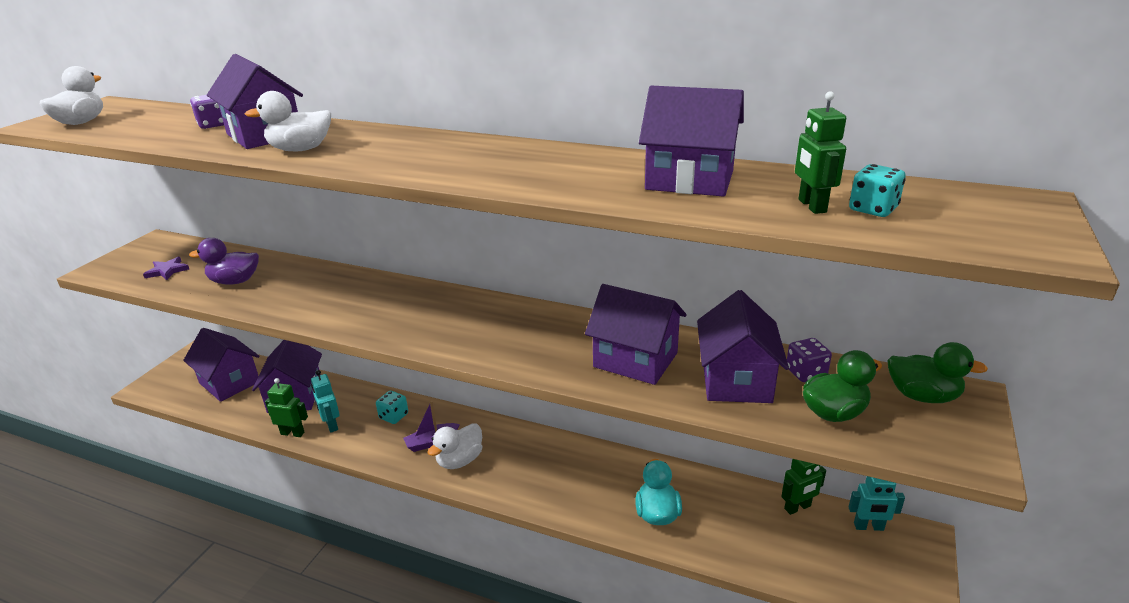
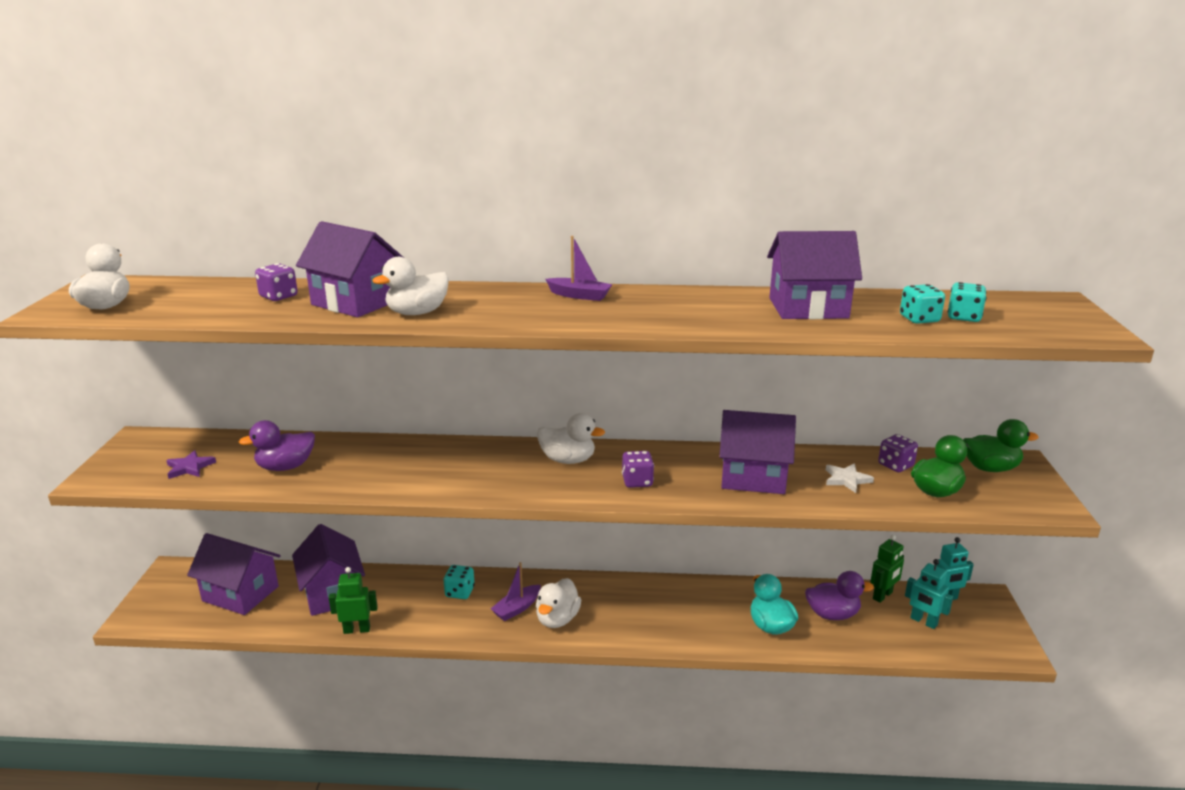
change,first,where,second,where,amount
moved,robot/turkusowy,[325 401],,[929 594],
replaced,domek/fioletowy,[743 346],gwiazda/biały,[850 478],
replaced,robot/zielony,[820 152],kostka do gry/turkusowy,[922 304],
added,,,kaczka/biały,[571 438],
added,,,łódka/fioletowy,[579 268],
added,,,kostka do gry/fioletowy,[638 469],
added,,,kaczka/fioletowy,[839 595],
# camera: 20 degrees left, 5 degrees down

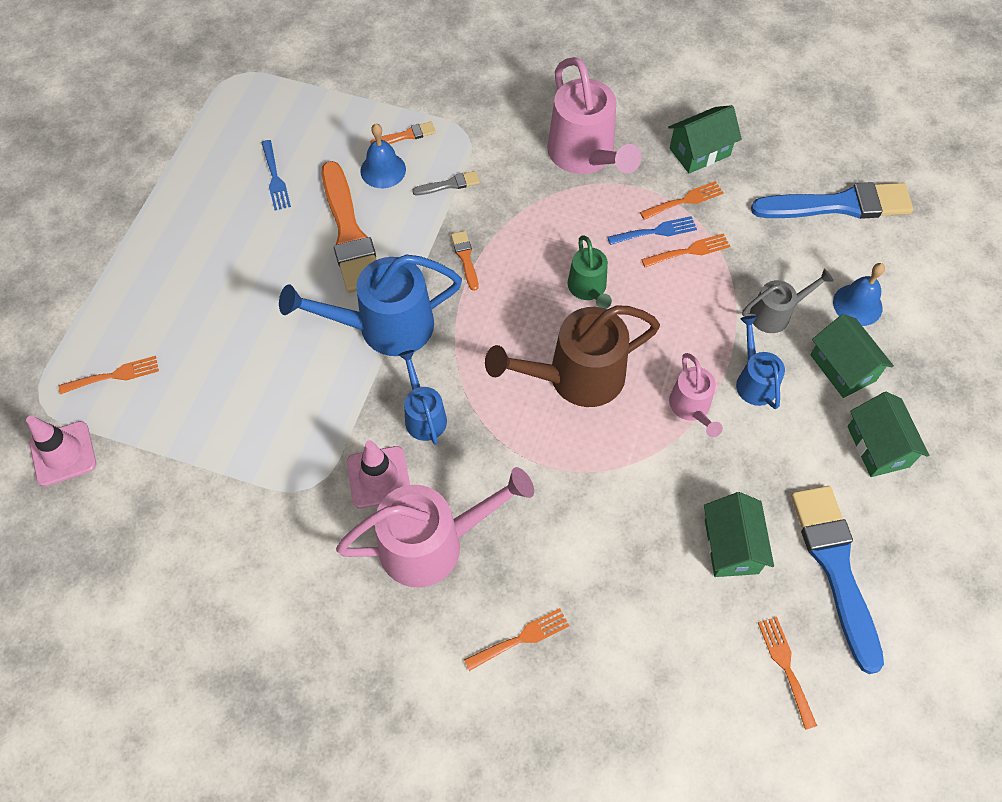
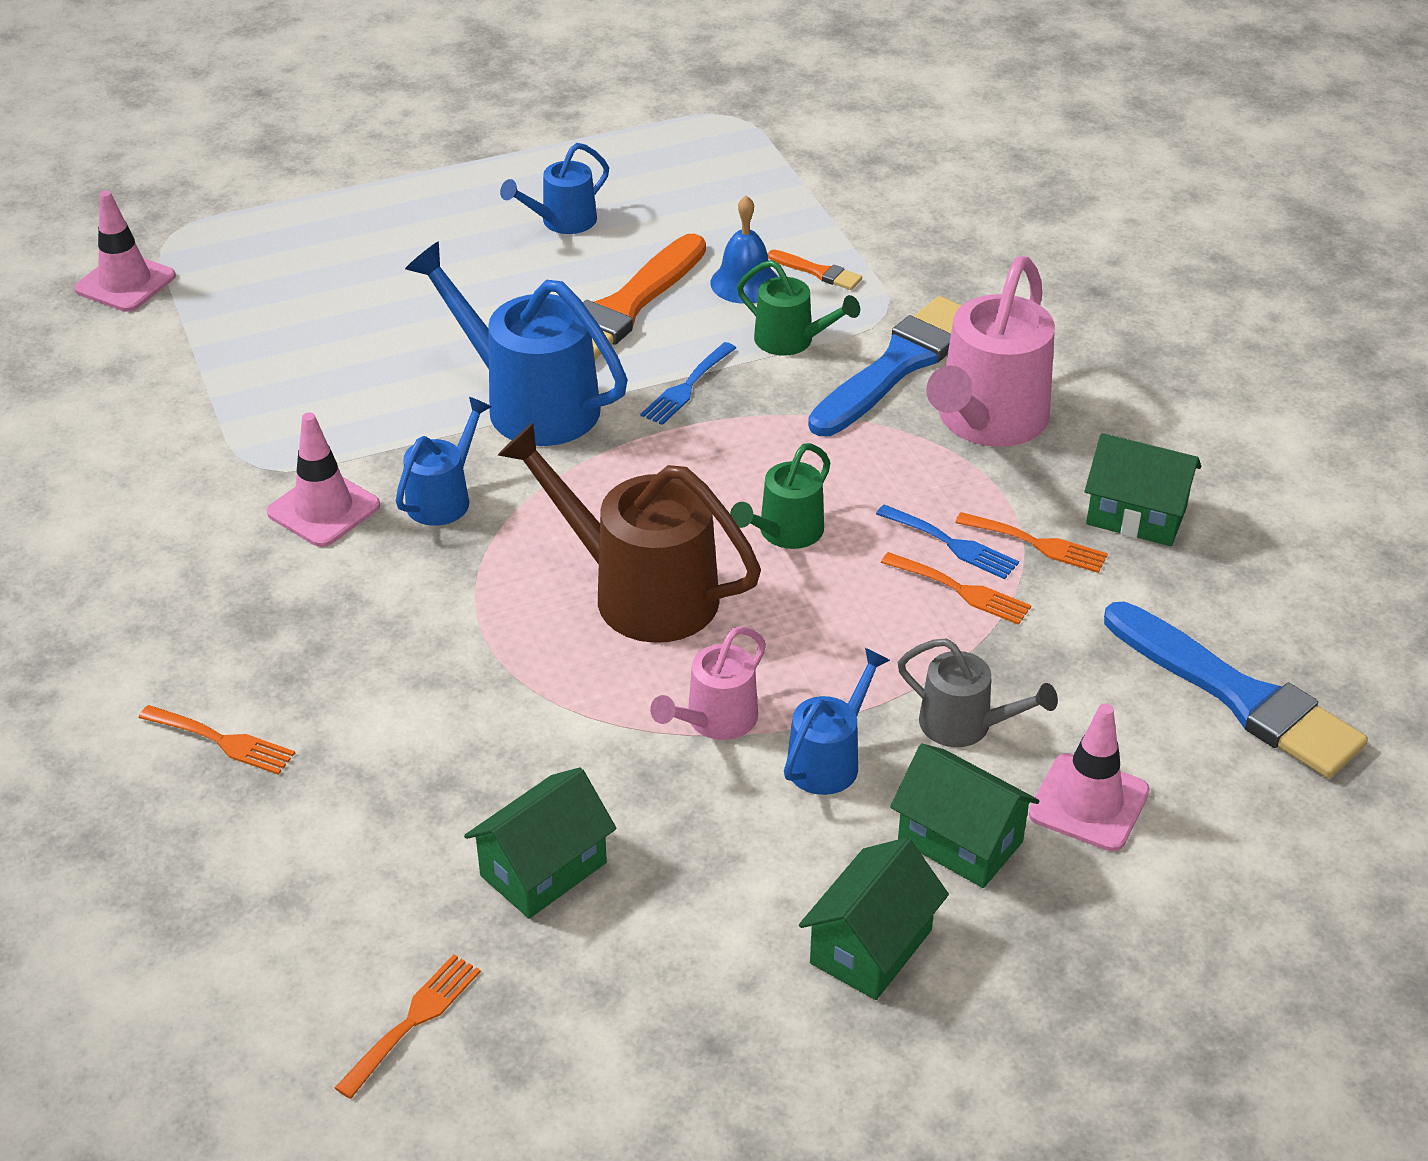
change,first,where,second,where,amount
removed,widelec/pomarańczowy,[108 375],,,
moved,widelec/niebieski,[276 175],,[688 383],
removed,konewka/różowy,[435 527],,,
replaced,pędzel/szary,[446 183],konewka/zielony,[798 307],
removed,pędzel/pomarańczowy,[464 261],,,
moved,pędzel/niebieski,[837 580],,[885 366],
turned,domek/zielony,[852 356],,[964 816],75 degrees counterclockwise
replaced,dzwonek/niebieski,[859 294],pachołek/różowy,[1089 777],
added,,,konewka/niebieski,[554 188],
# camera: 50 degrees right, 20 degrees down

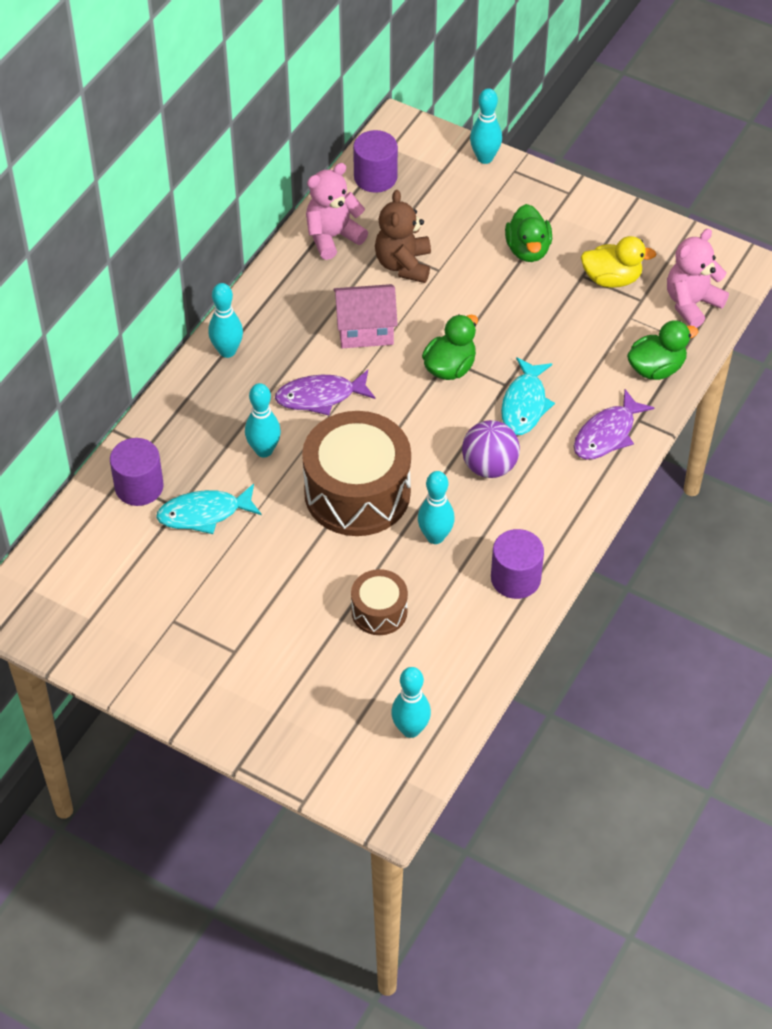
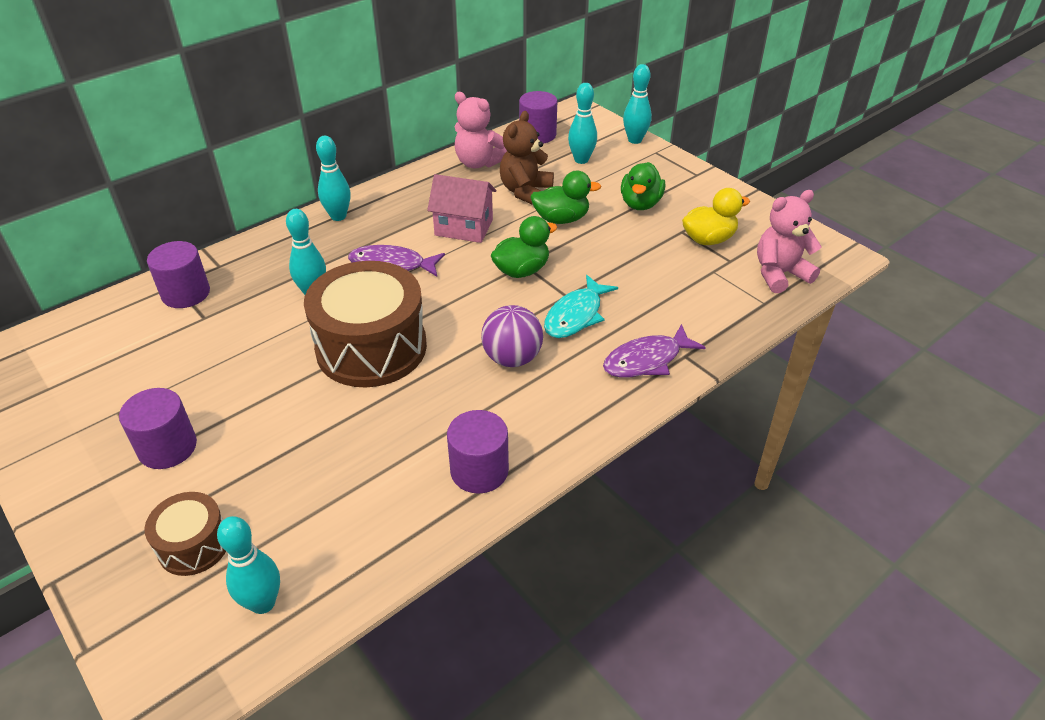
change,first,where,second,where,amount
removed,ryba/turkusowy,[209 509],,,
turned,miś/różowy,[337 211],,[481 130],135 degrees counterclockwise
moved,bęben/brązowy,[379 602],,[185 534],
moved,kręgiel/turkusowy,[436 507],,[582 123],
turned,kaczka/żółty,[618 262],,[716 216],45 degrees counterclockwise
moved,kaczka/zielony,[662 350],,[566 197],
added,,,walec/fioletowy,[158 428],
# camera: 20 degrees right, 10 degrees down

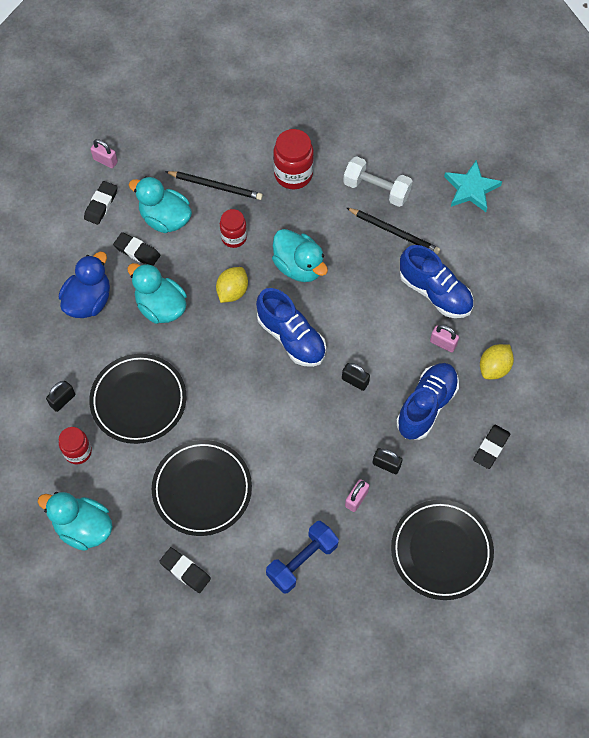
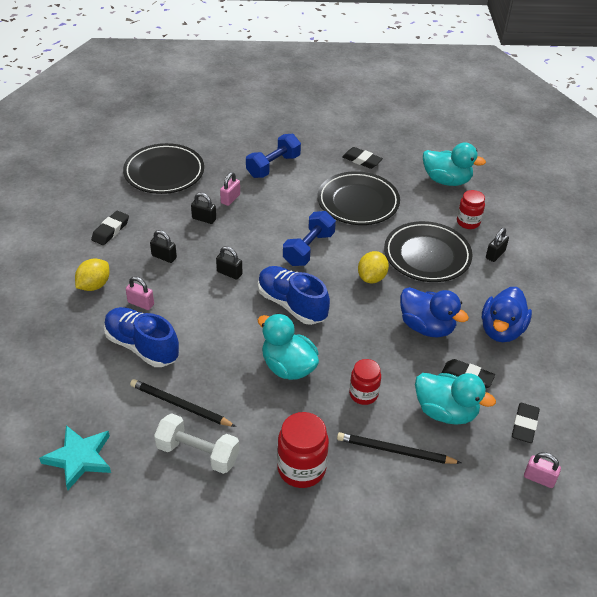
change,first,where,second,where,amount
recoloured,kaczka/turkusowy,[157 293],kaczka/niebieski,[434 312],
moved,cytryna/żółty,[232 285],,[373 267],
replaced,but/niebieski,[427 401],kłódka/czarny,[163 246],
added,,,hantel/niebieski,[309 238],
# camera: 175 degrees right, 20 degrees down

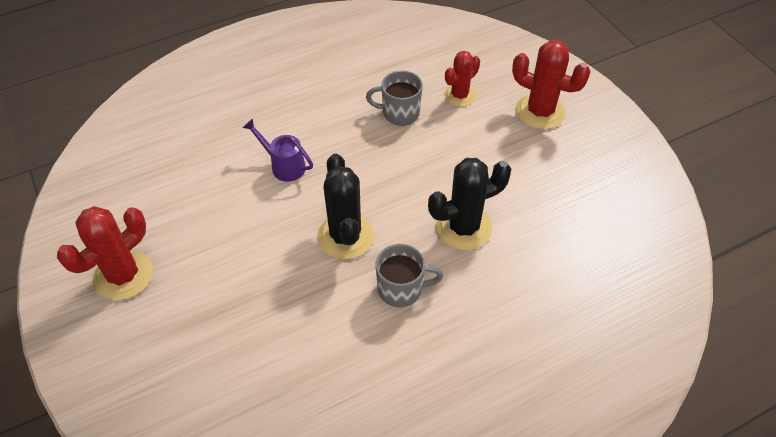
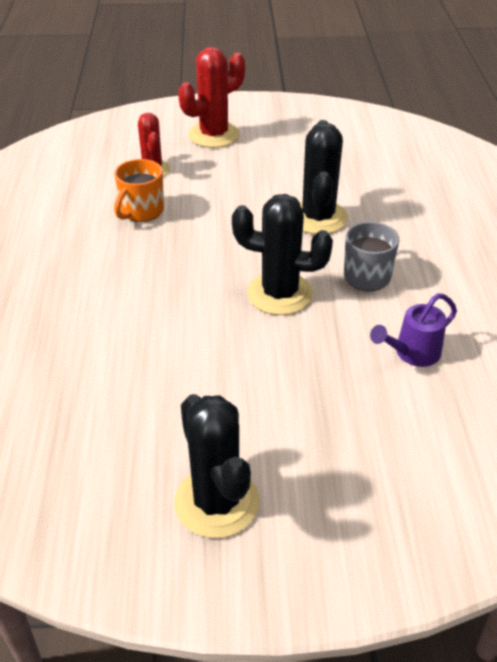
change,first,where,second,where,amount
recoloured,kaktus/czerwony,[105 253],kaktus/czarny,[216 466],
moved,konewka/fioletowy,[278 150],,[413 330],
recoloured,kubek/szary,[394 98],kubek/pomarańczowy,[139 190],
# camera: 65 degrees left, 10 degrees down

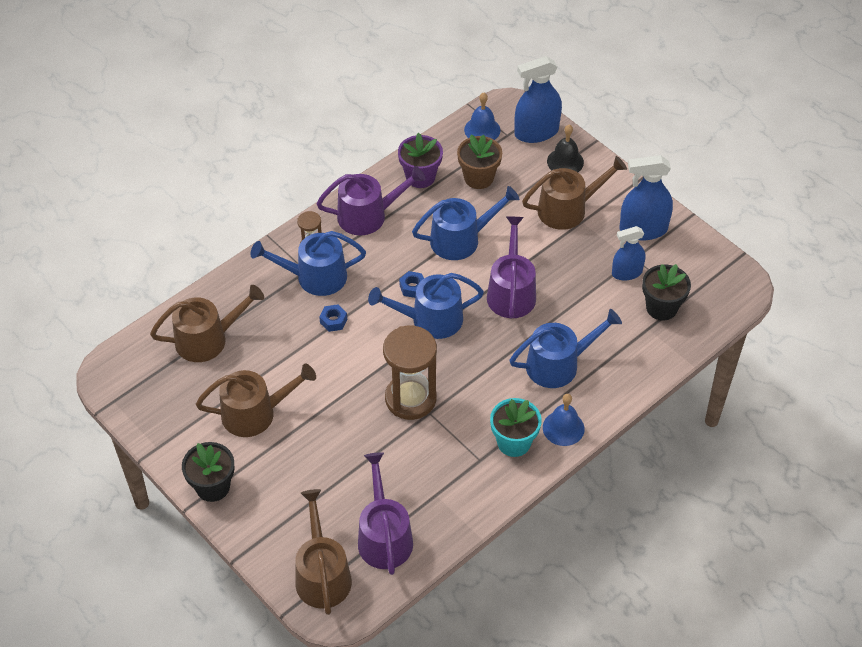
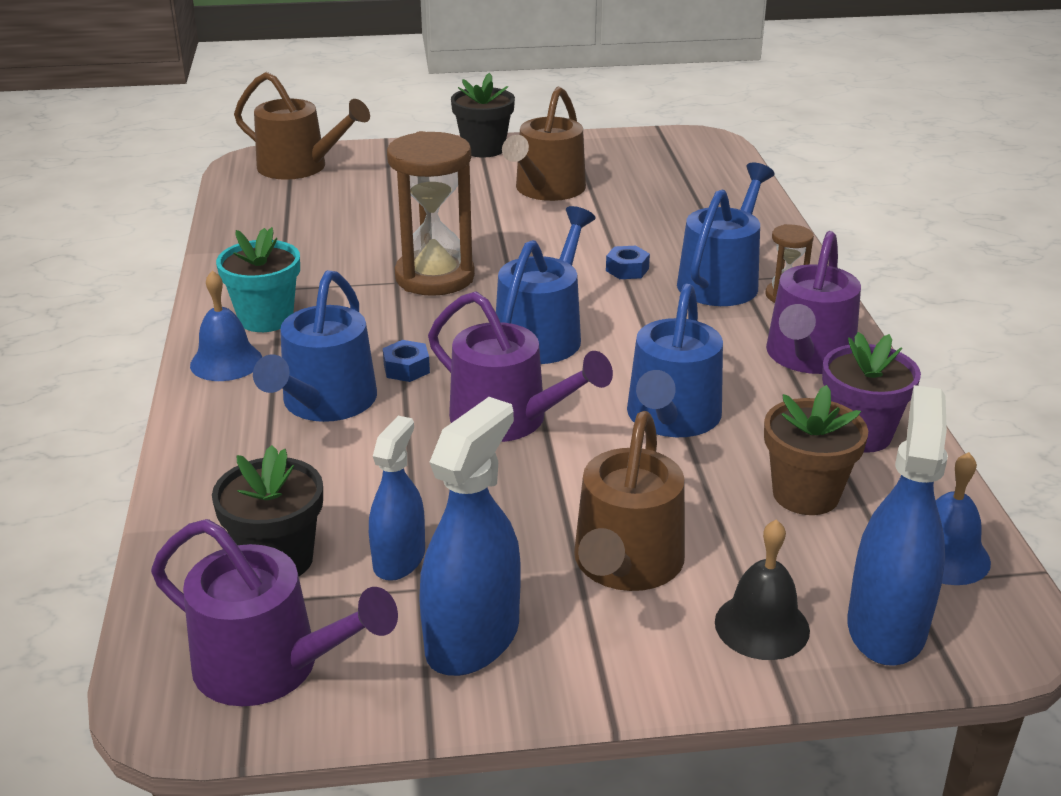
change,first,where,second,where,amount
removed,konewka/brązowy,[207 323],,,
moved,konewka/fioletowy,[385 513],,[274 612],
moved,nakrętka/niebieski,[411 284],,[406 361],
# camera: 125 degrees right, 20 degrees down

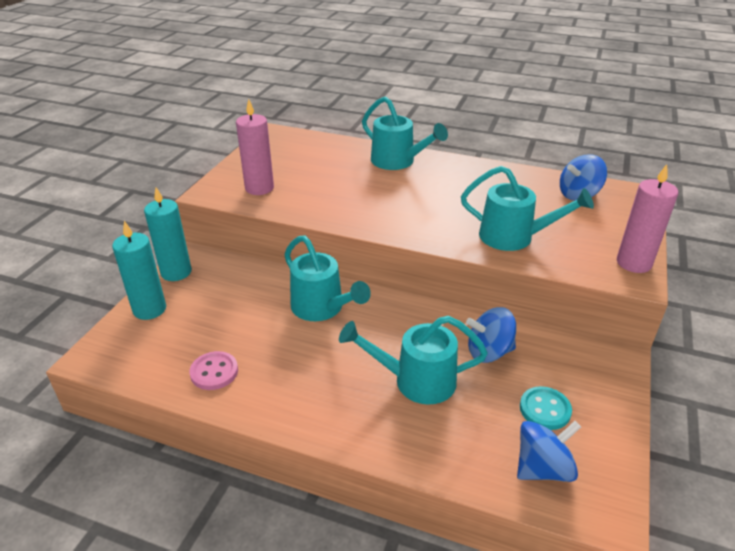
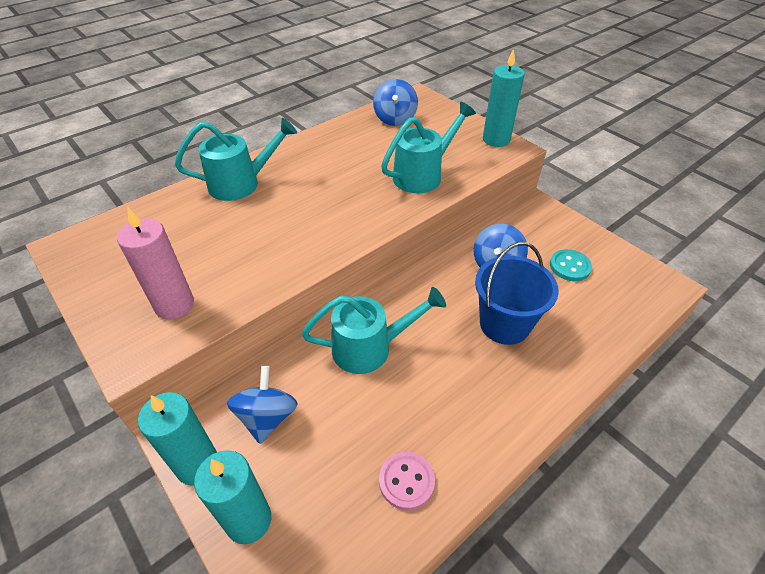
change,first,where,second,where,amount
replaced,konewka/turkusowy,[413 360],wiadro/niebieski,[517 293],
moved,bączek/niebieski,[549 451],,[262 405],
recoloured,świeca/różowy,[647 218],świeca/turkusowy,[504 98],
# camera: 60 degrees left, 10 degrees up

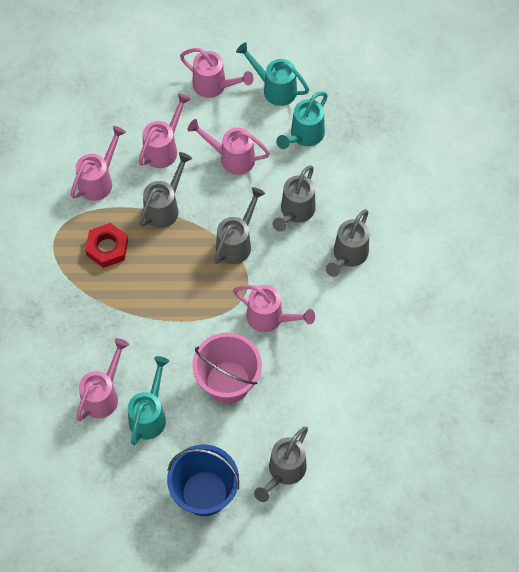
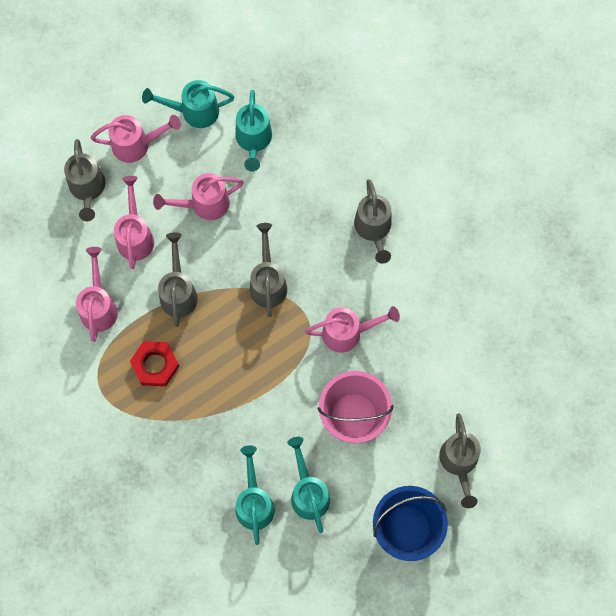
change,first,where,second,where,amount
recoloured,konewka/różowy,[102 379],konewka/turkusowy,[255 495],
moved,konewka/szary,[294 198],,[84 180],
# camera: 35 degrees left, 10 degrees up

